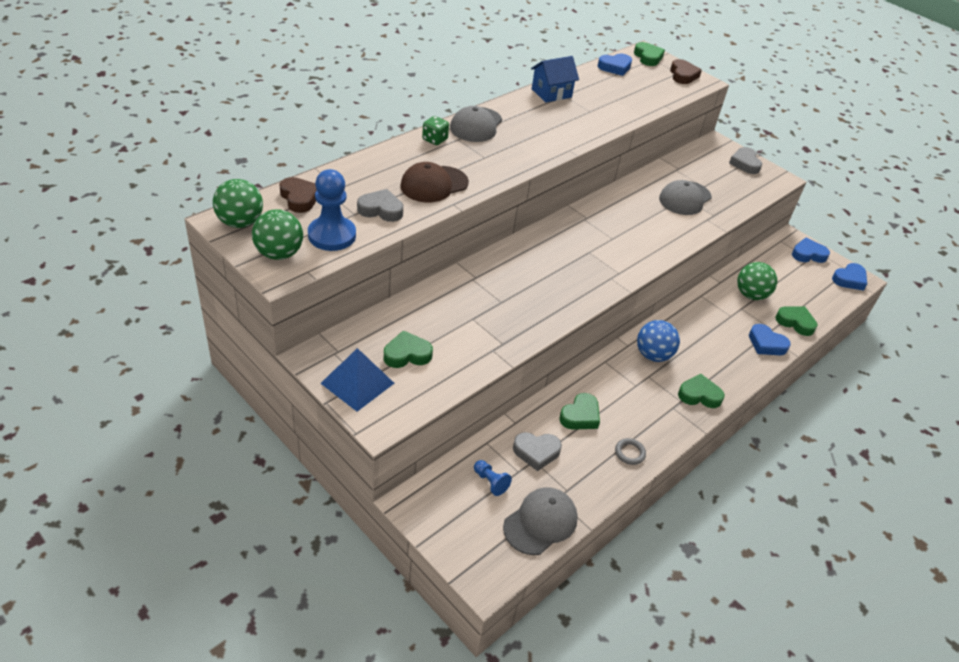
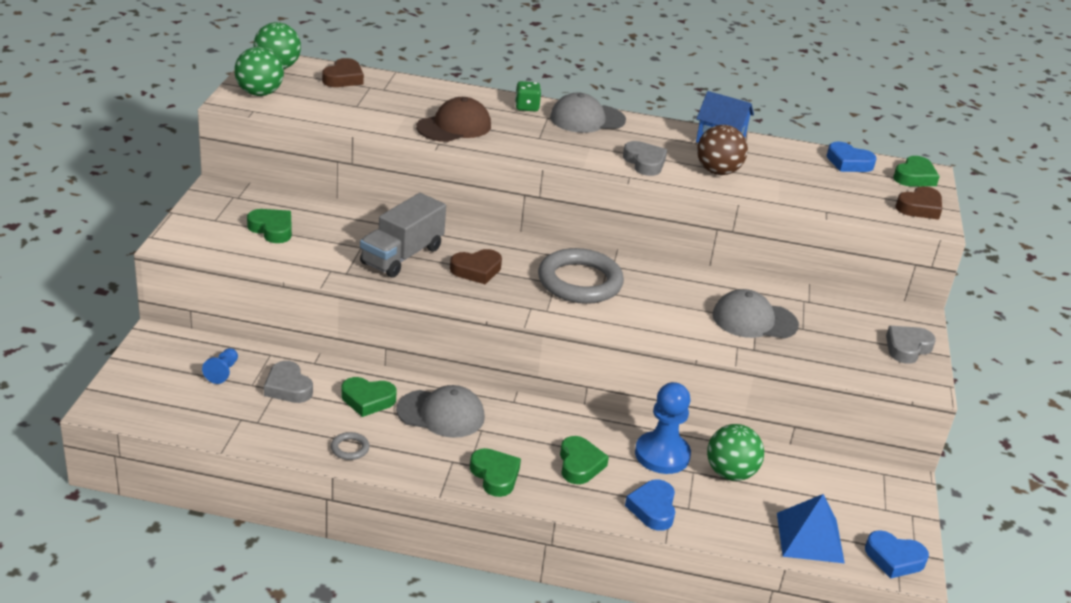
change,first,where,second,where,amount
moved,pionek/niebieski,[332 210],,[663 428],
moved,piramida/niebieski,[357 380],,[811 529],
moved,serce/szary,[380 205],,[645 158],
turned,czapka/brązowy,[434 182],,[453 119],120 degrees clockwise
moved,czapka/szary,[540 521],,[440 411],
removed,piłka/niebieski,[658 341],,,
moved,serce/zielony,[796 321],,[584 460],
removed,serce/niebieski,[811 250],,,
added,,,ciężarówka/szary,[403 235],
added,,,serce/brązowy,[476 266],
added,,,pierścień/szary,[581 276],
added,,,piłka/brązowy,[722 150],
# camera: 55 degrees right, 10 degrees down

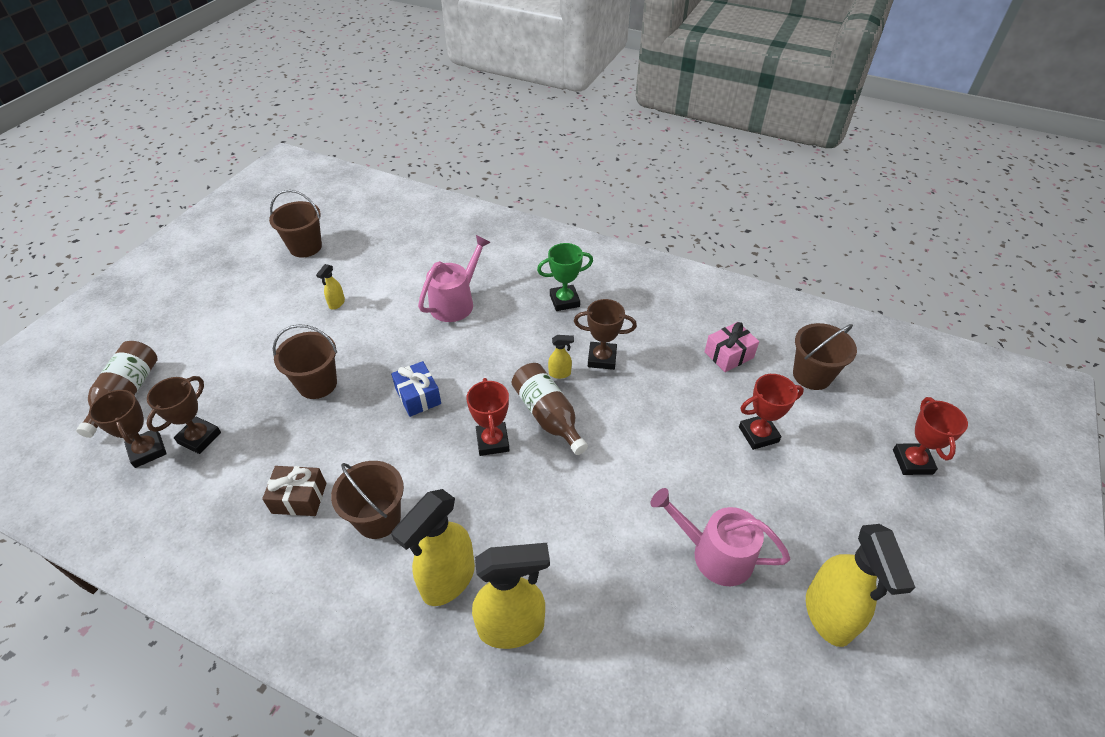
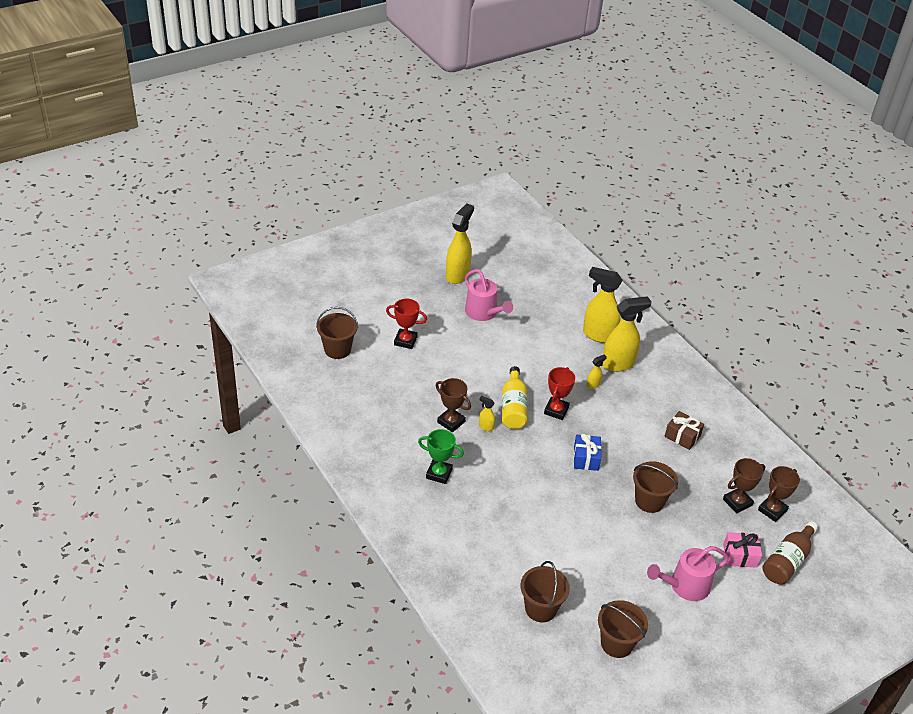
change,first,where,second,where,amount
turned,puchar/brązowy,[128 429],,[779 494],45 degrees clockwise
moved,spryskiwacz/żółty,[330 287],,[597 372],
moved,wiadro/brązowy,[367 500],,[545 591],
moved,konewka/różowy,[454 278],,[688 573],
recoloured,butelka/brązowy,[550 409],butelka/żółty,[515 397],
moved,prezent/różowy,[731 347],,[742 550],
removed,puchar/czerwony,[930 436],,,
# camera: 150 degrees left, 5 degrees down

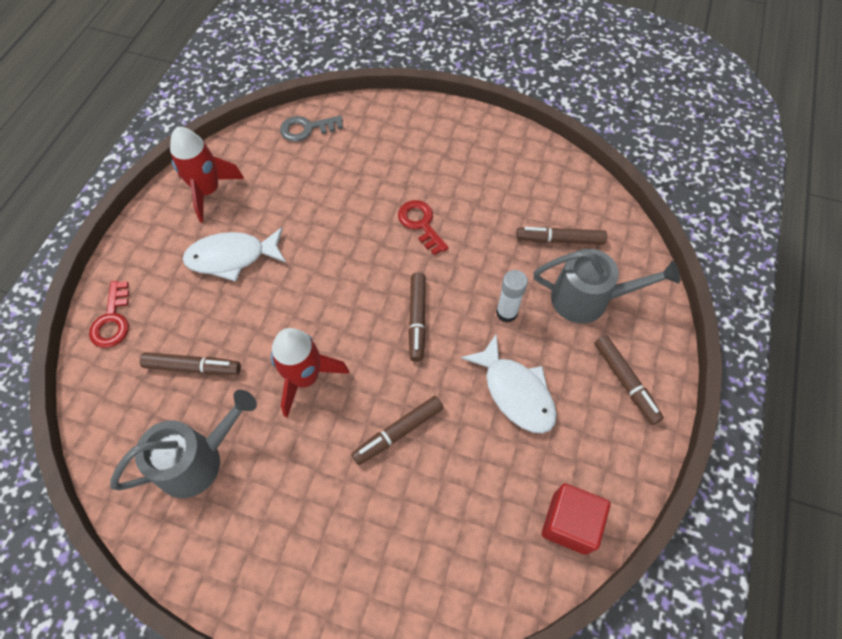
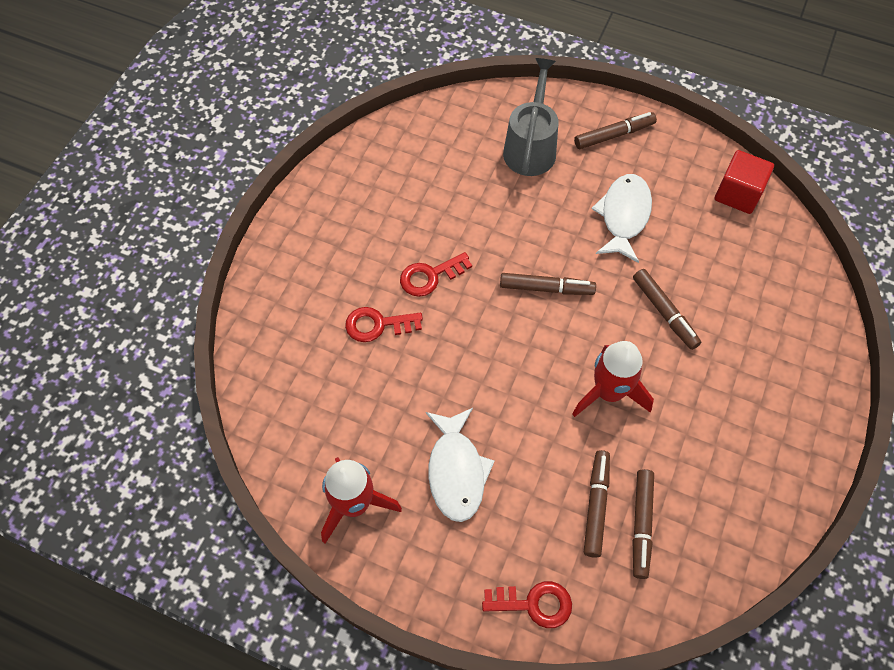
change,first,where,second,where,amount
removed,konewka/szary,[183 444],,,
removed,klucz/szary,[311 128],,,
turned,ryba/biały,[509 383],,[621 218],45 degrees counterclockwise
removed,klej w sztyfcie/biały,[512 296],,,
moved,flamaster/brązowy,[561 236],,[643 524],
added,,,klucz/czerwony,[384 324],
# camera: 85 degrees left, 0 degrees up

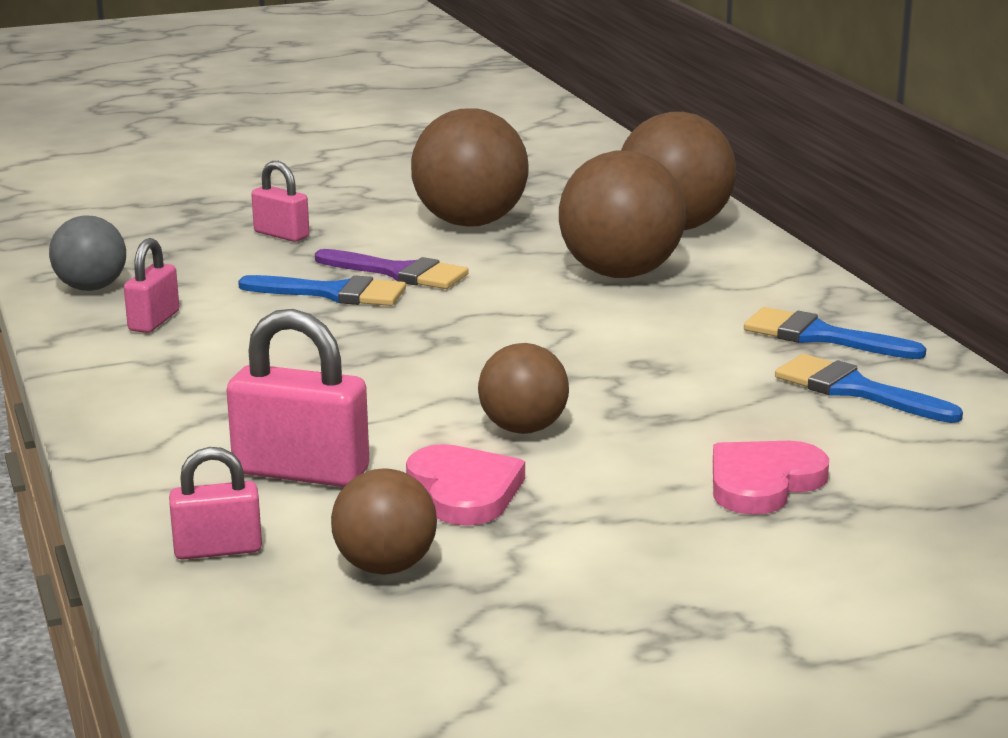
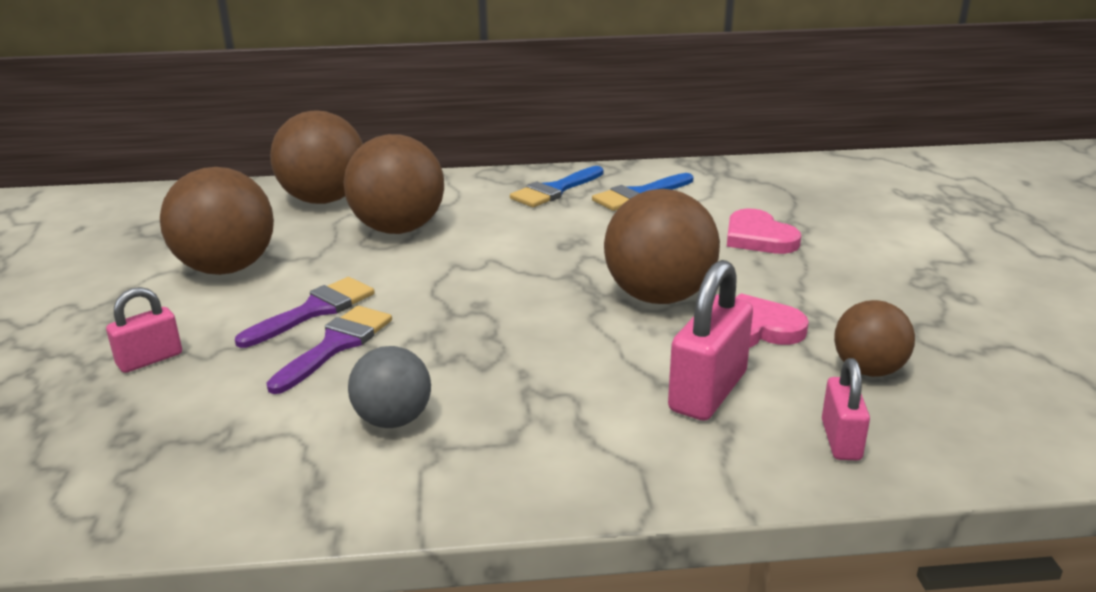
change,first,where,second,where,amount
moved,piłka/szary,[87 253],,[389 387],
removed,kłódka/różowy,[151 285],,,
recoloured,pędzel/niebieski,[322 290],pędzel/fioletowy,[329 350],
resized,piłka/brązowy,[523 388],,[662 246],x1.71
# camera: 75 degrees left, 5 degrees up

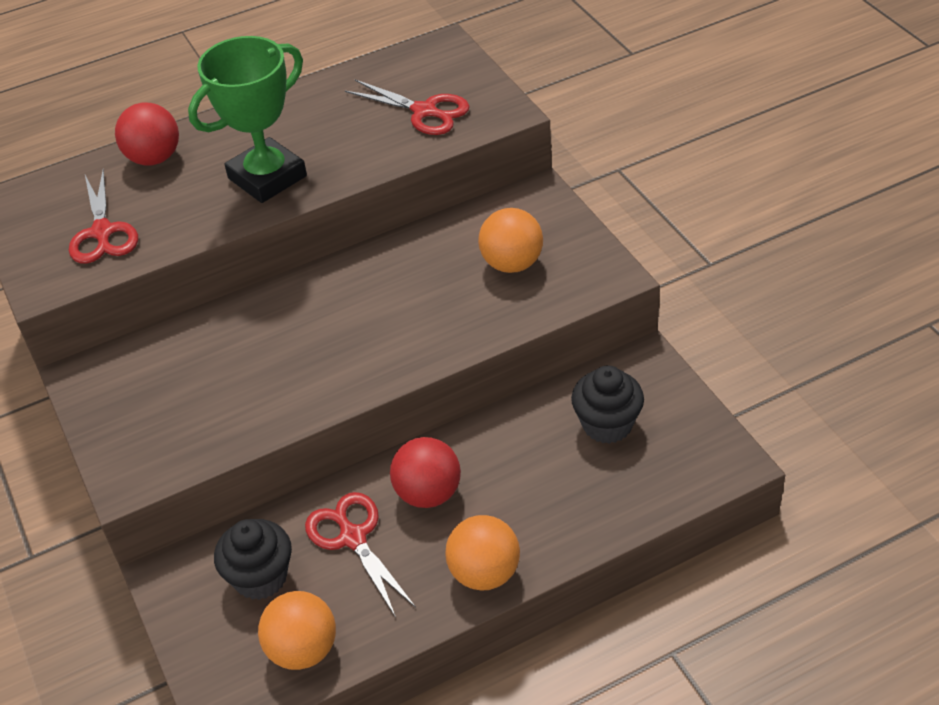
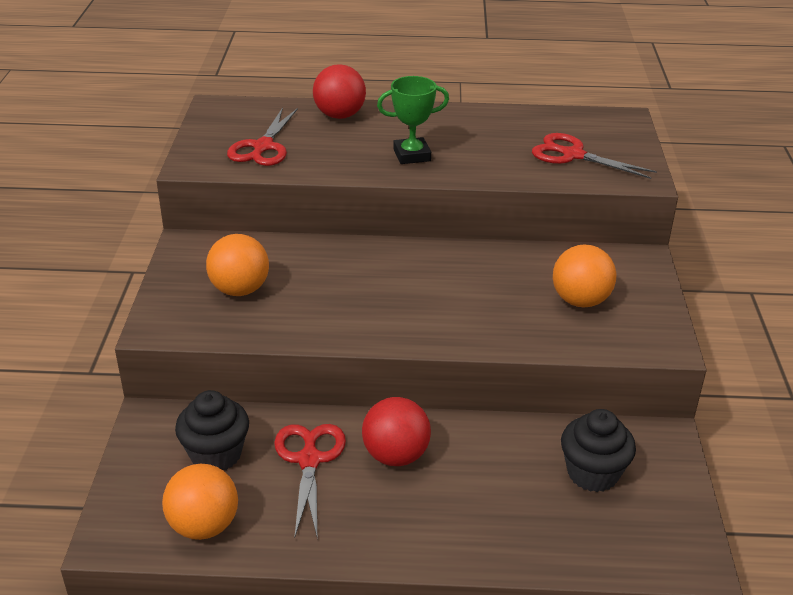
change,first,where,second,where,amount
resized,puchar/zielony,[247 119],,[413 120],x0.61
turned,nożyczki/czerwony,[407 107],,[594 156],150 degrees clockwise
moved,piłka/pomarańczowy,[482 553],,[237 265],
# camera: 25 degrees right, 10 degrees down

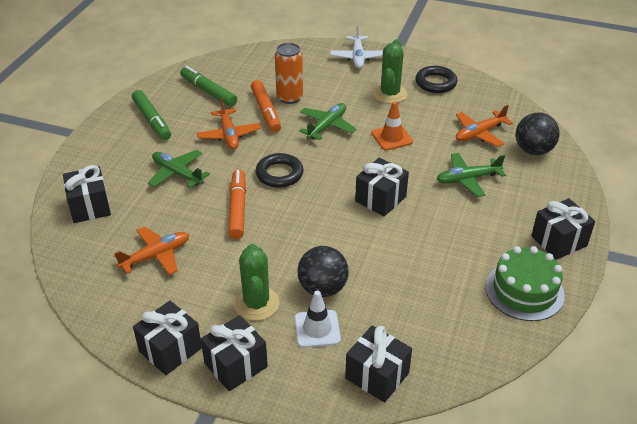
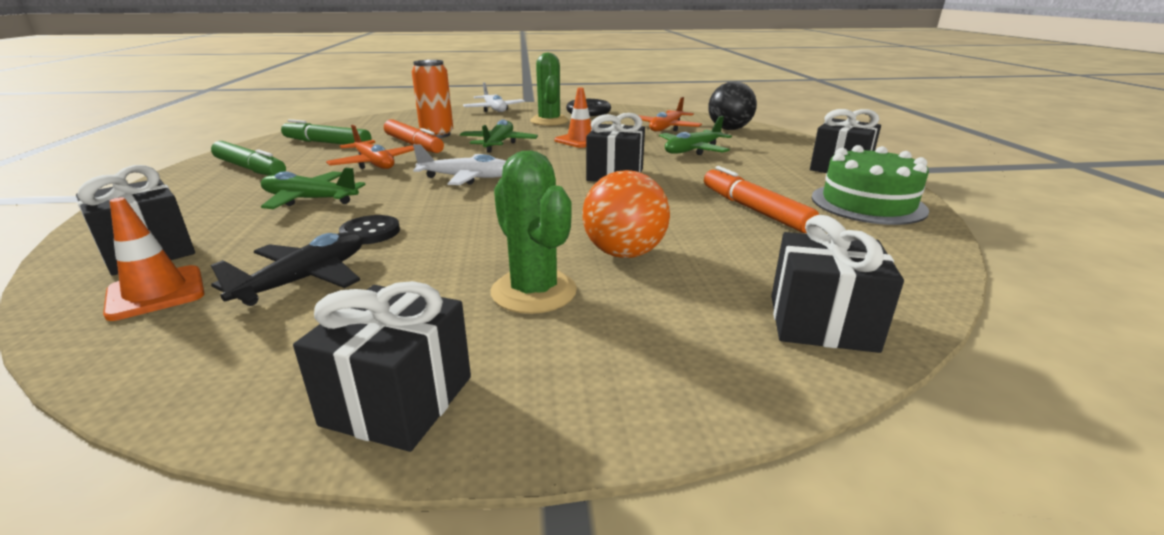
change,first,where,second,where,amount
recoloured,samolot/pomarańczowy,[151 250],samolot/czarny,[286 269],
removed,prezent/czarny,[234 353],,,
moved,flamaster/pomarańczowy,[237 204],,[761 199],
replaced,pierścień/czarny,[279 170],samolot/biały,[459 164],
removed,pachołek/biały,[318 319],,,
recoloured,piłka/czarny,[323 271],piłka/pomarańczowy,[626 214],
added,,,pachołek/pomarańczowy,[154 259],
added,,,guzik/czarny,[369 229],
# camera: 25 degrees left, 15 degrees down

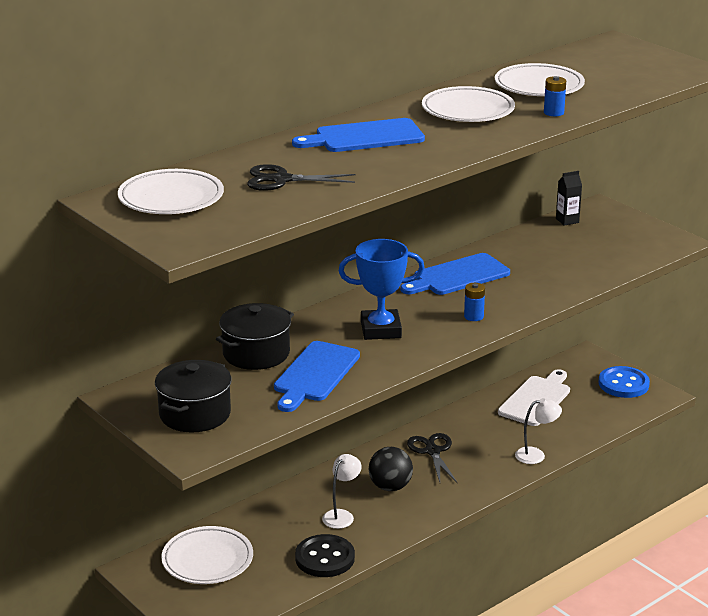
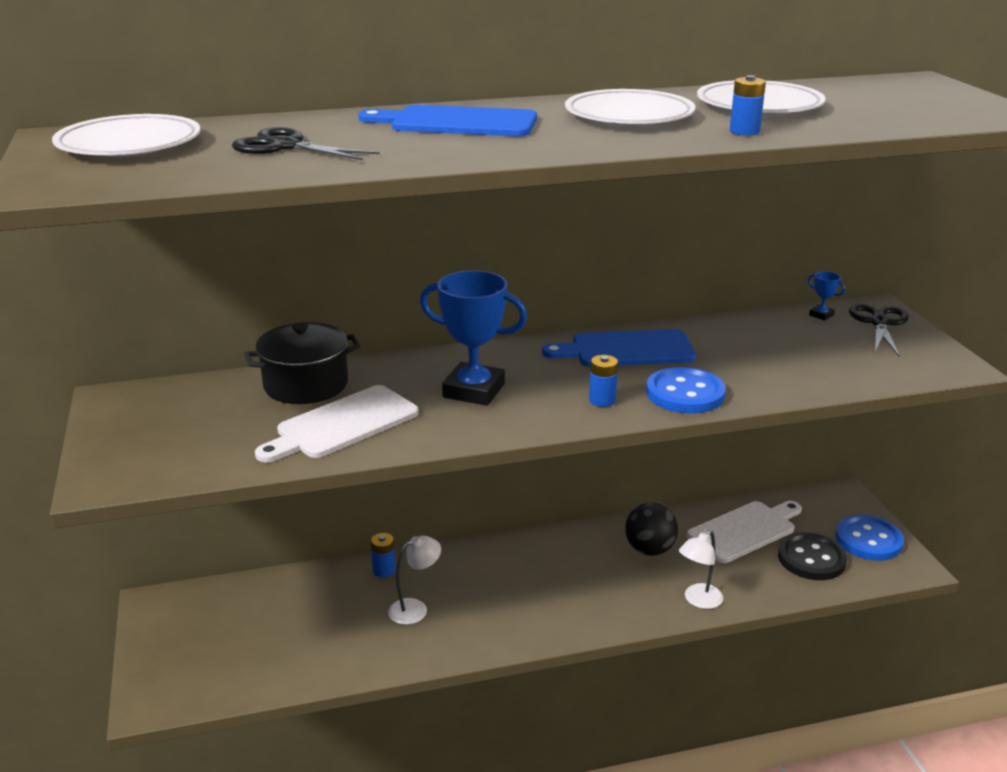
change,first,where,second,where,amount
removed,garnek/czarny,[193 396],,,
removed,talerz/biały,[207 555],,,
recoloured,deska do krojenia/niebieski,[317 376],deska do krojenia/biały,[337 424],
moved,guzik/czarny,[325 555],,[812 556],
moved,piłka/czarny,[391 469],,[651 529],
moved,nożyczki/czarny,[432 457],,[879 330],
turned,lampka/biały,[538 431],,[701 569],120 degrees clockwise
replaced,karton mleka/czarny,[569 198],puchar/niebieski,[826 296],
added,,,bateria/niebieski,[383 555],
added,,,guzik/niebieski,[686 390],
# camera: 25 degrees right, 0 degrees up

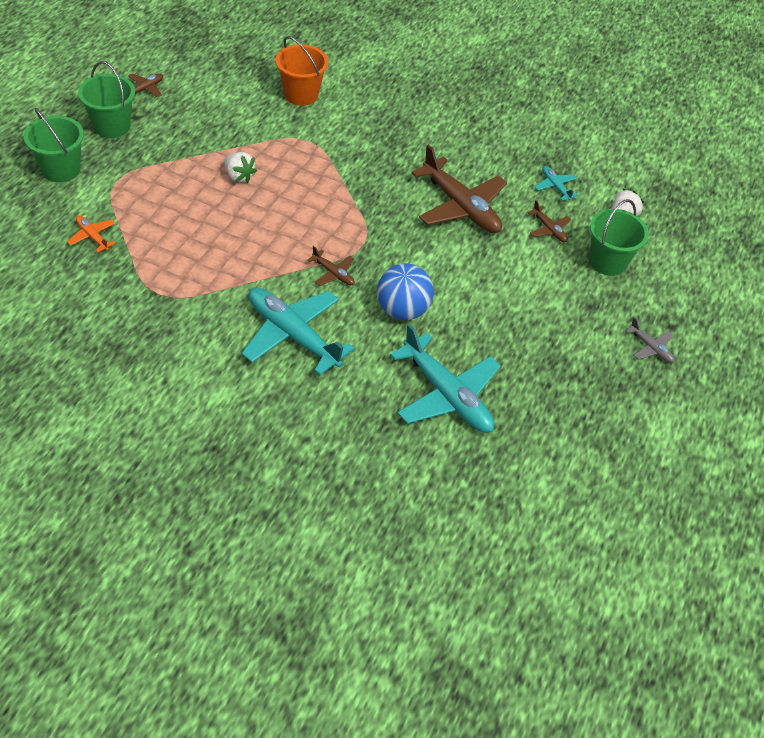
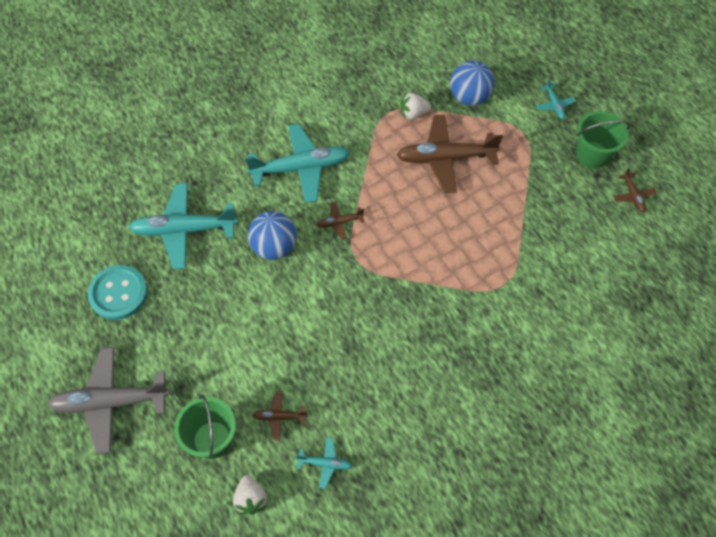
change,first,where,second,where,amount
replaced,wiadro/zielony,[54 145],samolot/turkusowy,[556 99],
replaced,samolot/pomarańczowy,[91 234],piłka/niebieski,[472 83],
moved,truskawka/biały,[240 167],,[416 106],
removed,wiadro/pomarańczowy,[302 71],,,
moved,samolot/brązowy,[459 189],,[450 154],
resized,samolot/szary,[650 340],,[109 400],x2.19
added,,,guzik/turkusowy,[118 292],
# camera: 130 degrees right, 10 degrees up

